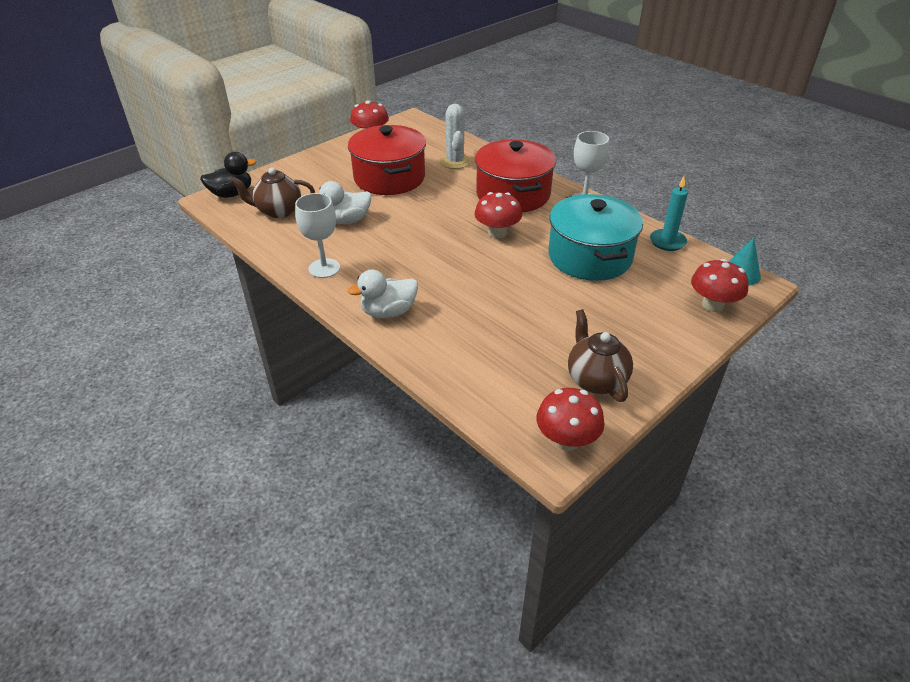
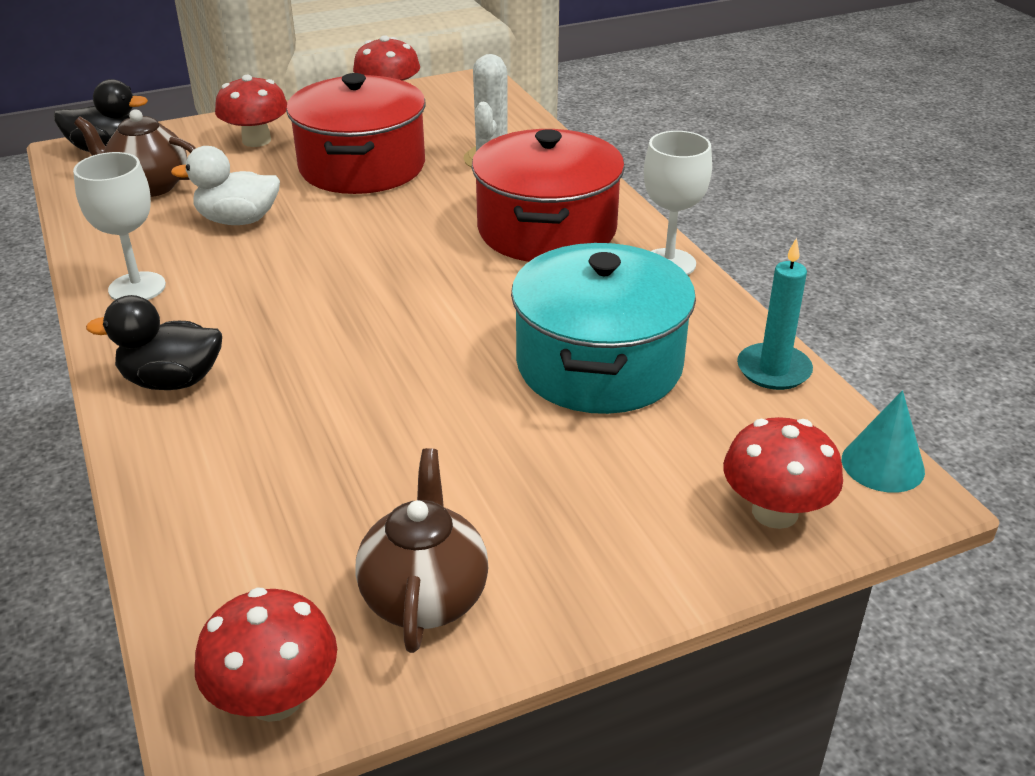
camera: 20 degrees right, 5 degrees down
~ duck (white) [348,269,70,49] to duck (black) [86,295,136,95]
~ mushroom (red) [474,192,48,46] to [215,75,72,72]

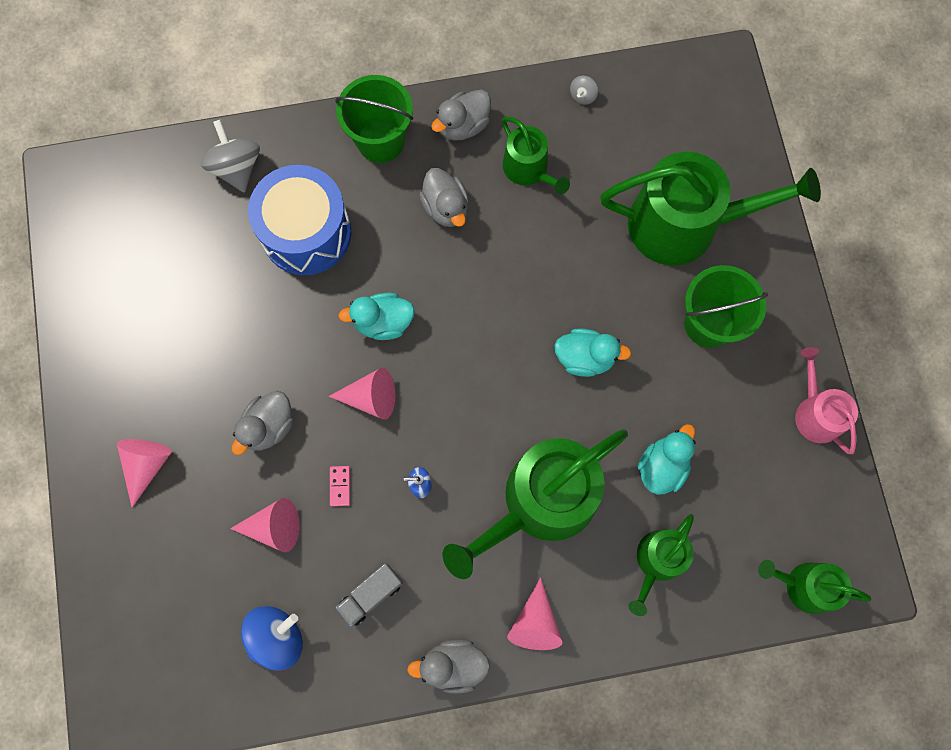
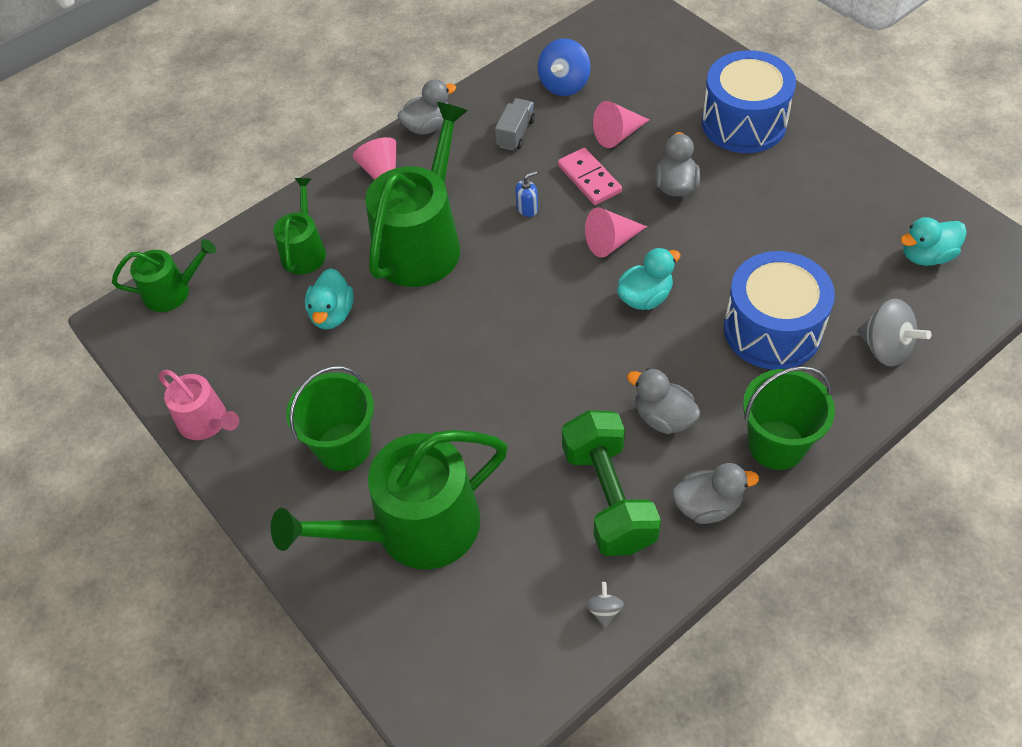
camera: 155 degrees right, 20 degrees down
~ cone (pink) [117,439,55,68] to drum (blue) [702,50,94,103]
~ domino (pink) [330,466,20,40] = [558,148,64,57] x1.90
~ duck (grey) [431,90,60,51] = [672,463,87,61] 60 degrees clockwise
~ watering can (green) [502,117,68,77] to dumbbell (green) [562,410,99,146]
~ duck (turquoise) [554,328,77,49] to [900,217,67,49]

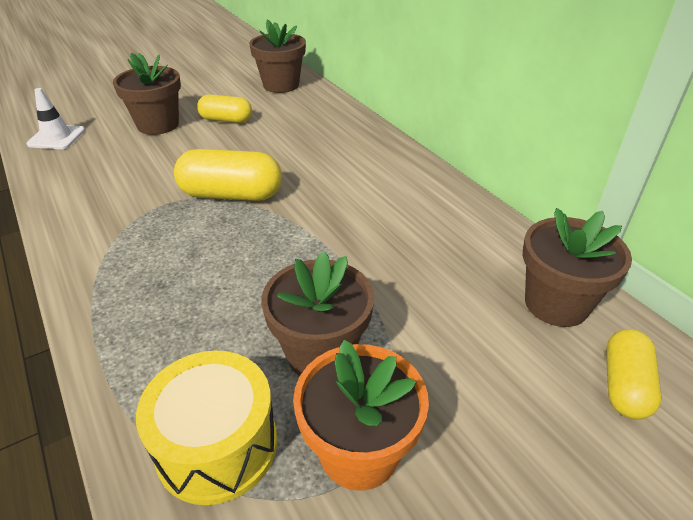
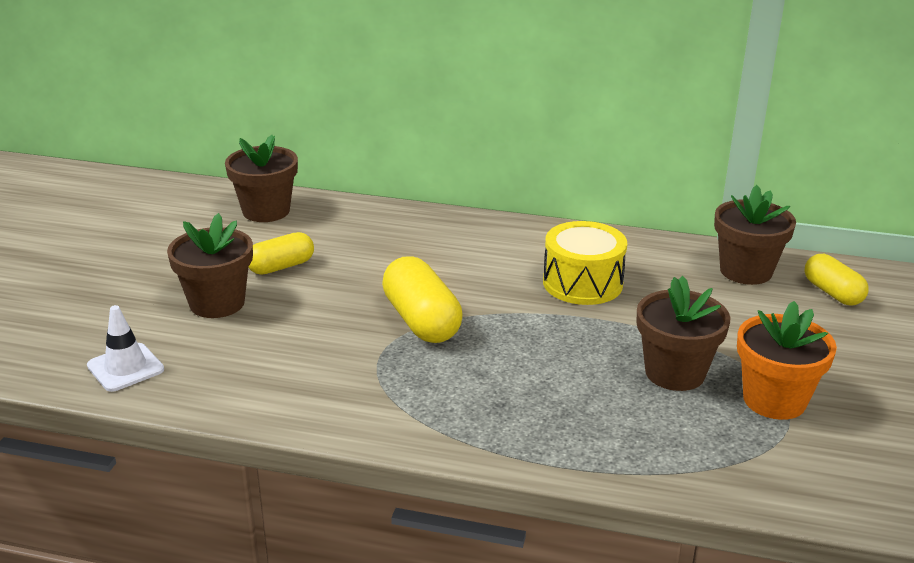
camera: 45 degrees left, 10 degrees down
~ drum (yellow) [136,350,141,155] to [543,221,84,84]
~ capsule (yellow) [174,149,108,52] = [382,256,80,87] 75 degrees counterclockwise

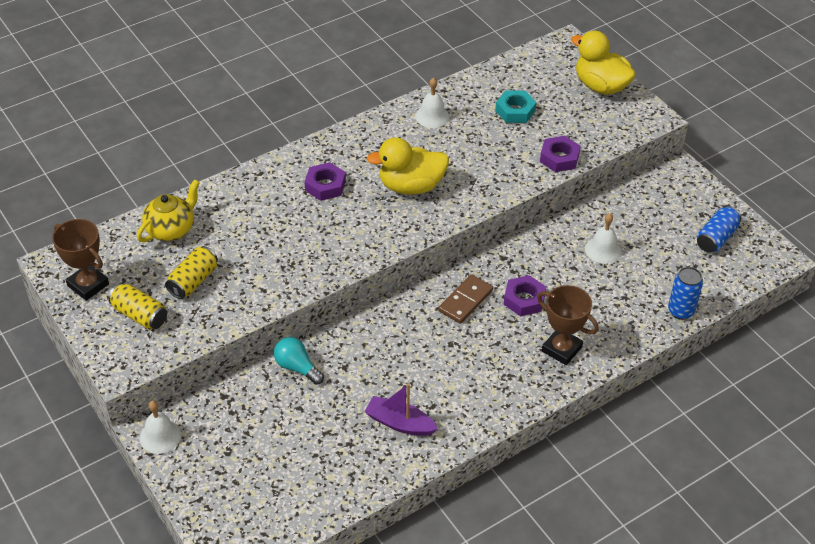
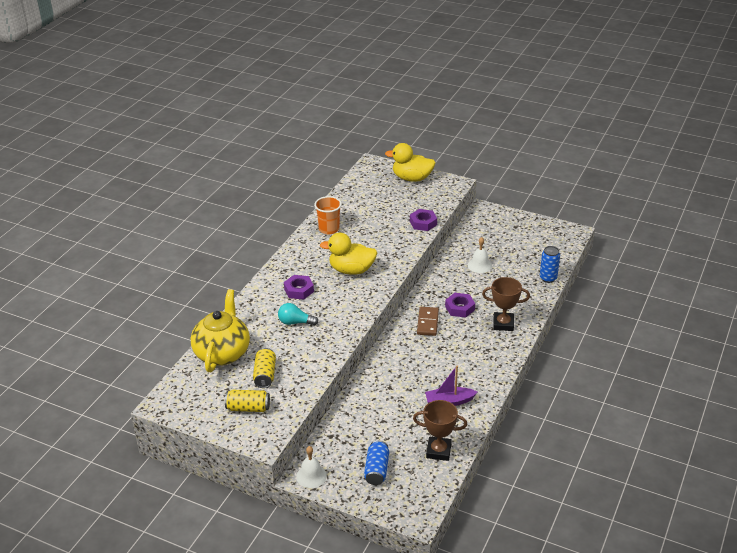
camera: 30 degrees left, 10 degrees down
~ trophy (brown) [52,219,57,82] to [413,400,55,61]
~ teapot (yellow) [137,180,63,62] = [191,289,59,83] x1.55
~ light bulb (turquoise) [274,337,50,48] to [278,303,40,22]
~ duck (yellow) [367,137,82,58] = [320,233,57,42] 45 degrees clockwise
~ bell (white) [415,78,35,50] to cup (orange) [314,196,28,38]
- nut (turquoise) [495,91,42,32]
~ can (blue) [697,206,44,47] to [364,440,25,45]

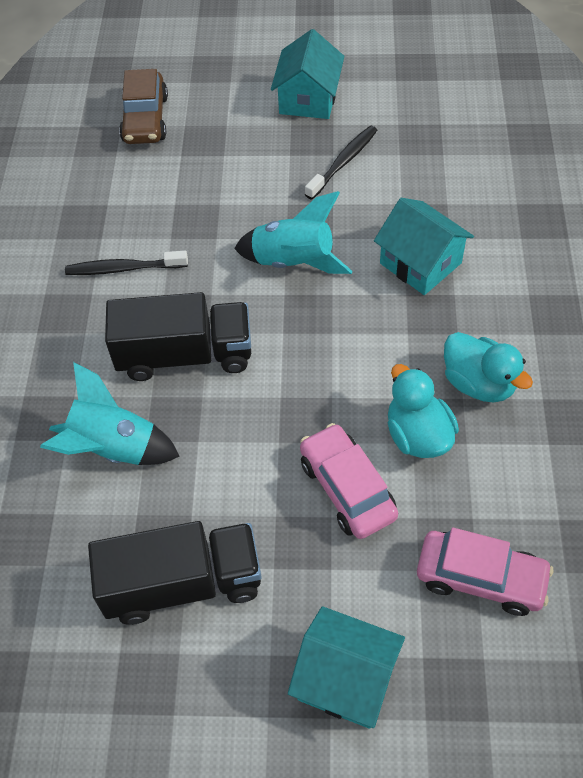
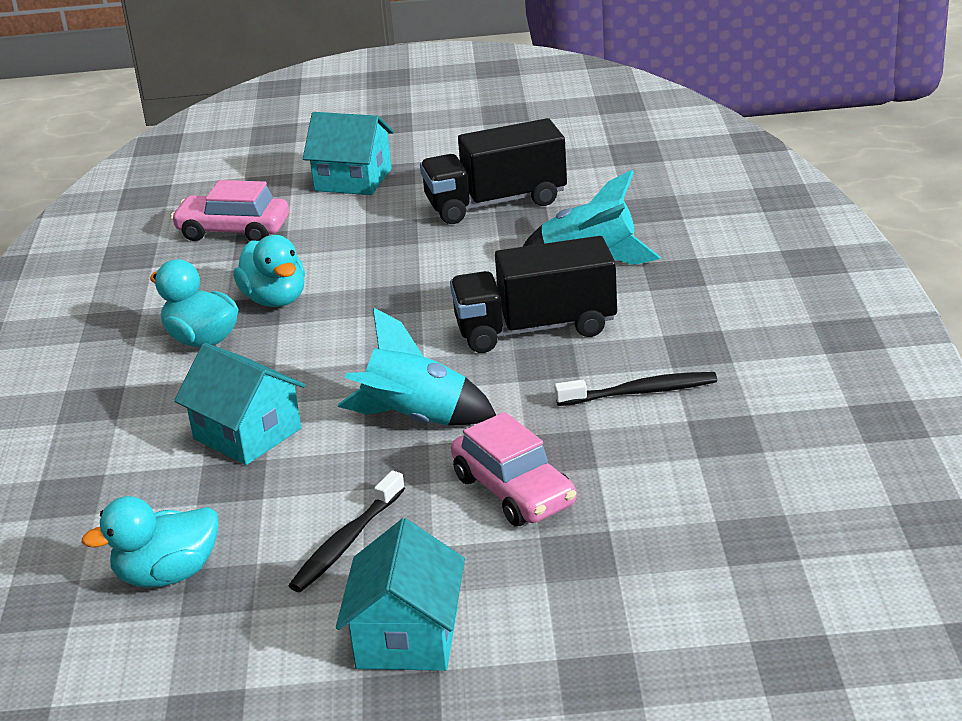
camera: 175 degrees right, 25 degrees down
- car (brown) [119,69,49,75]
~ car (pink) [300,423,98,116] to [451,412,126,114]
+ duck (turquoise) [81,496,137,92]

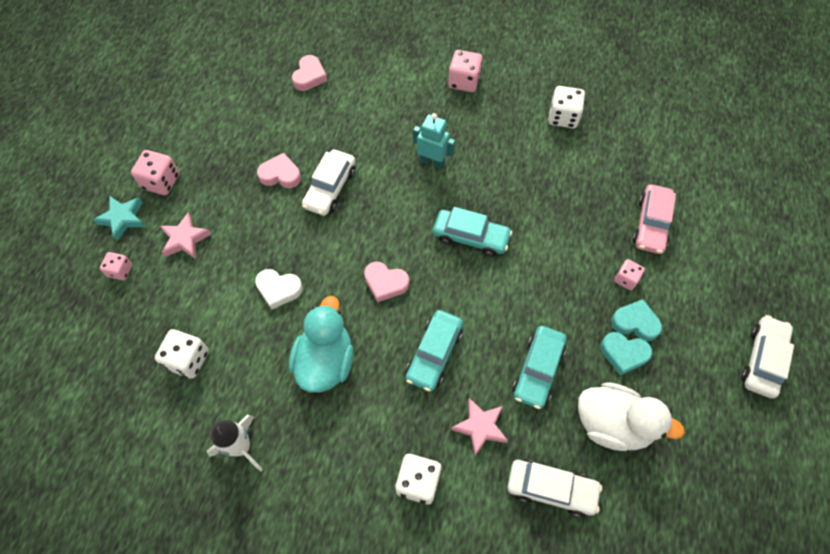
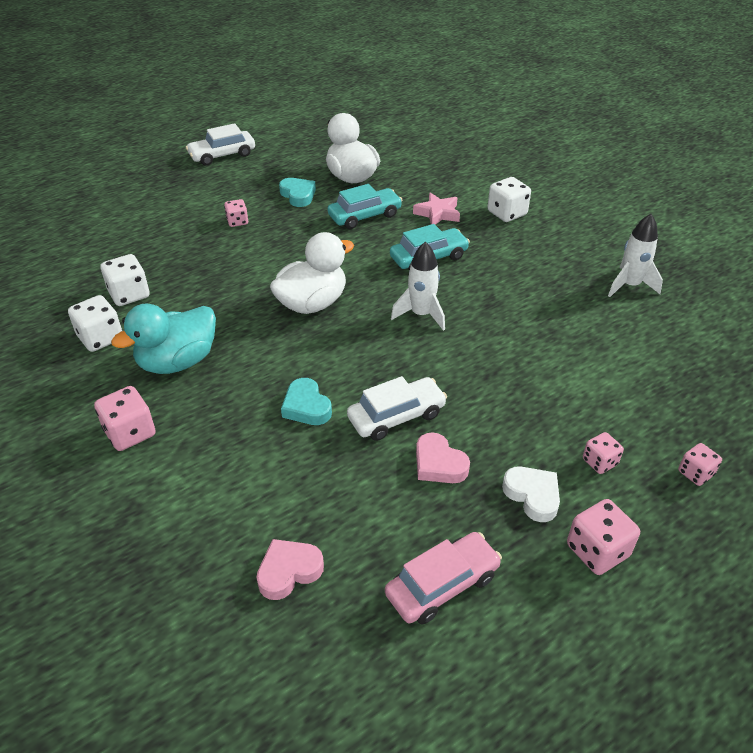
camera: 140 degrees left, 20 degrees down
- star (turquoise) [93,196,52,45]
~ dice (white) [155,329,54,50] to [101,254,49,52]
~ star (pink) [160,213,51,46] to dice (pink) [583,432,41,42]
~ heart (white) [255,269,48,40] to [502,467,58,55]
~ duck (turquoise) [289,296,64,97] to [111,304,105,70]
~ heart (pink) [364,262,45,40] to rocket (white) [391,242,54,89]
- robot (turquoise) [413,113,42,56]
~ car (turquoise) [433,207,79,50] to duck (white) [270,232,84,82]
- car (white) [507,460,95,57]
~ heart (turquoise) [611,299,51,42] to [281,378,51,47]
~ car (pink) [632,184,44,70] to [385,532,117,93]

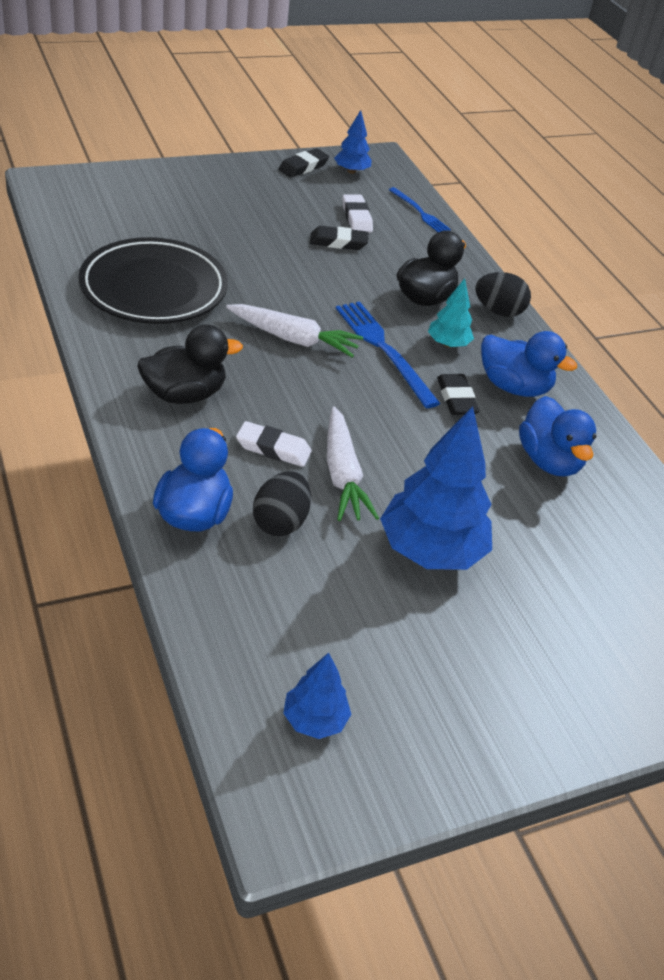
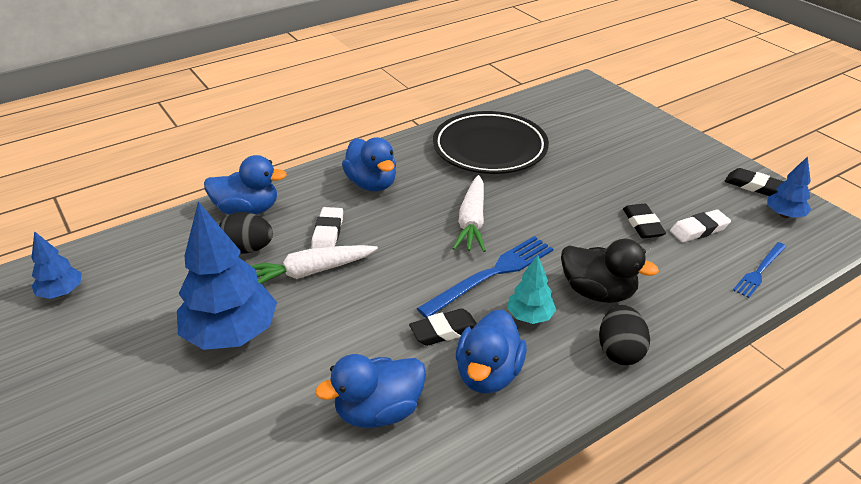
camera: 85 degrees right, 5 degrees down
~ duck (black) [137,324,106,80] to duck (blue) [342,137,54,54]

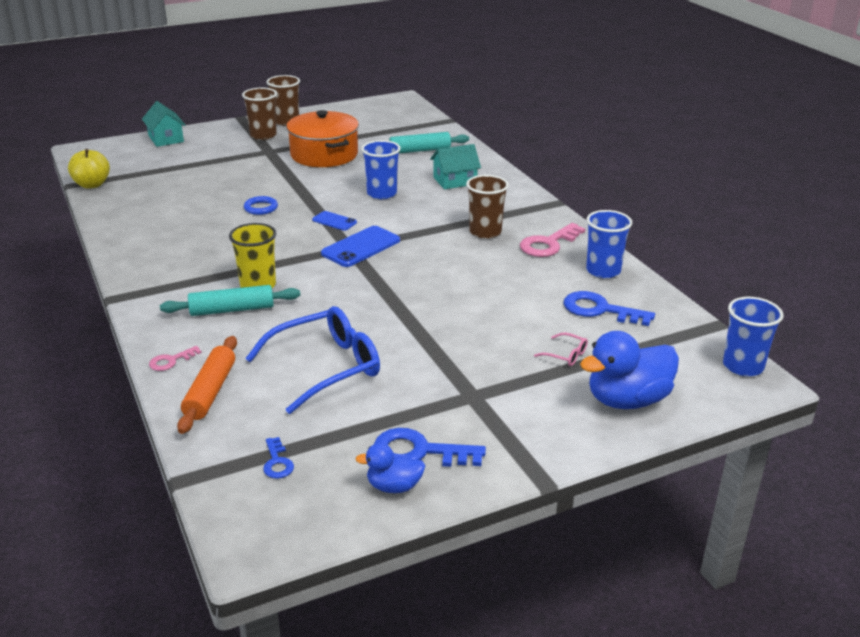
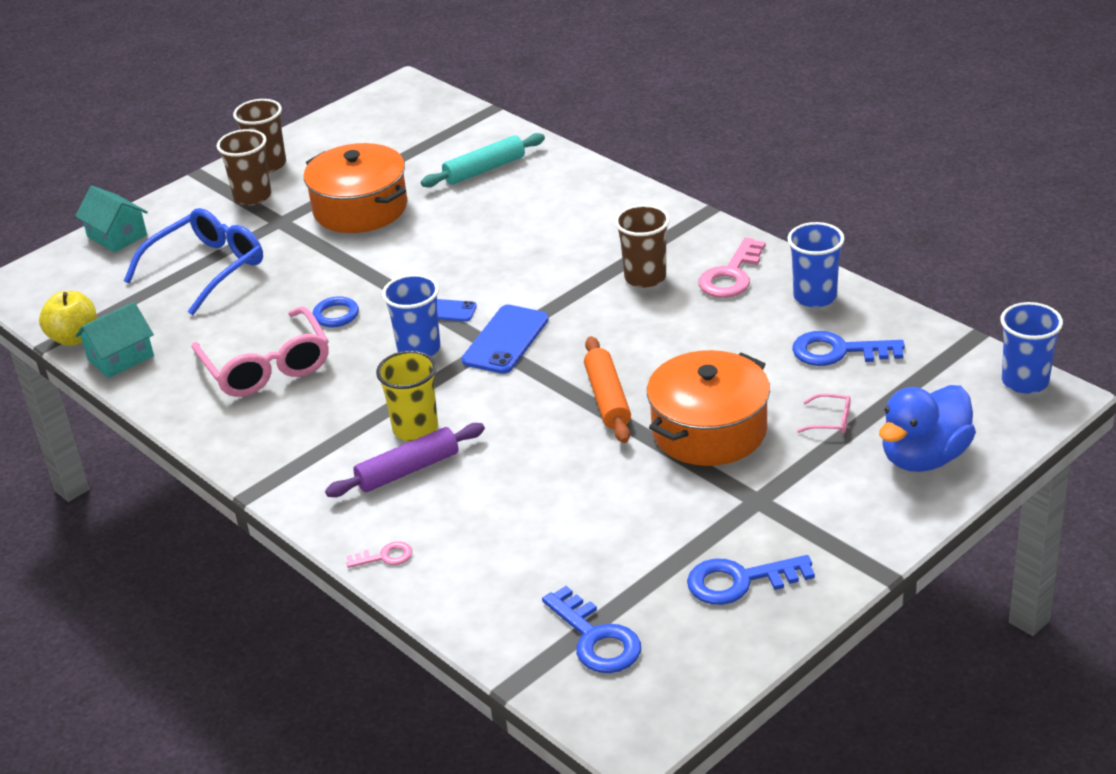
camera: 15 degrees left, 5 degrees up
~ key (pink) [149,346,53,25] = [346,541,66,27] 135 degrees counterclockwise
~ rolling pin (turquoise) [160,285,140,31] to rolling pin (purple) [325,423,160,74]
~ rolling pin (orange) [177,336,60,98] to [584,336,47,107]
~ glasses (blue) [245,306,135,108] to [124,208,139,107]
~ key (blue) [263,437,31,42] = [542,586,99,87] x1.86
- duck (blue) [355,443,70,50]
~ cup (blue) [361,140,40,59] to [382,274,59,82]
~ house (turquoise) [430,144,51,45] to [75,302,79,76]
+ glasses (pink) [192,306,137,91]
+ pot (orange) [647,350,123,116]

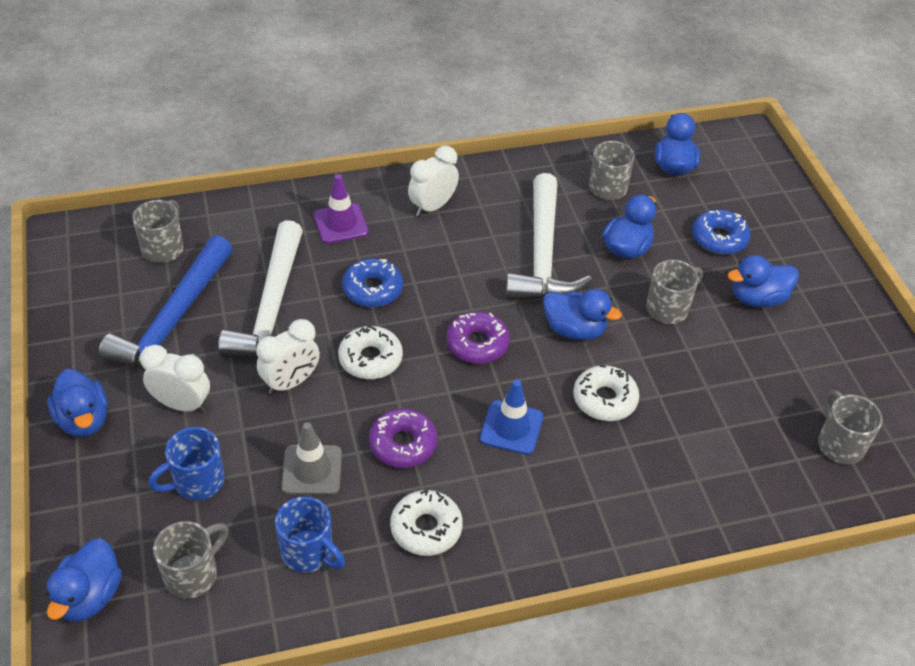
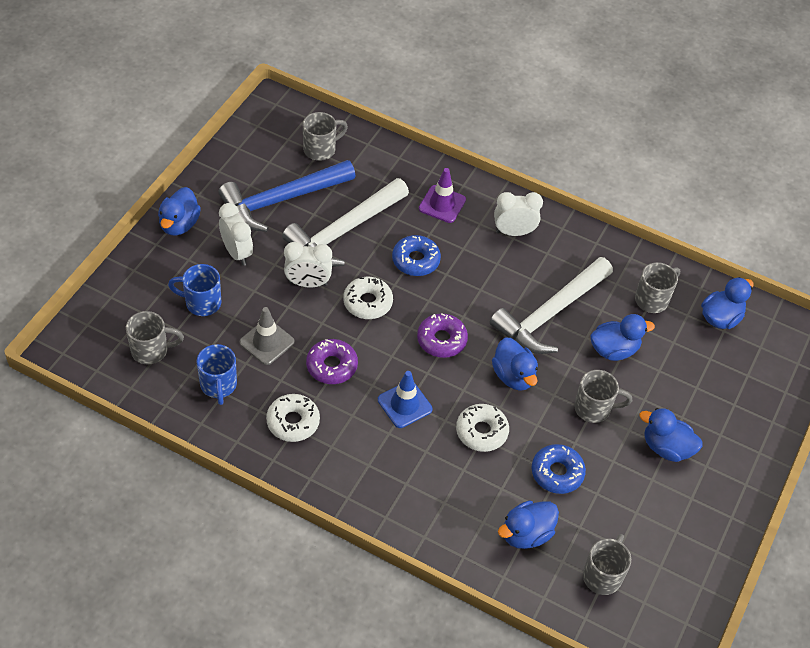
camera: 40 degrees right, 5 degrees up
~ duck (blue) [46,538,76,84] to [498,501,61,48]
~ donut (blue) [692,209,59,46] to [531,444,55,50]

